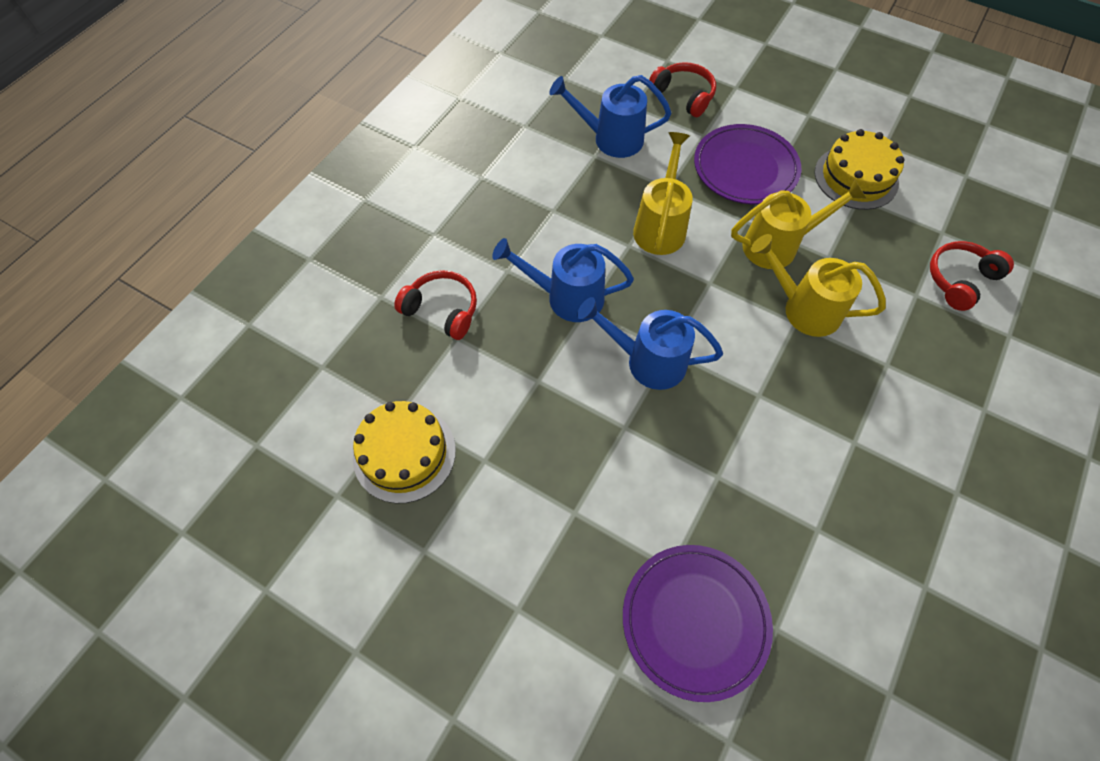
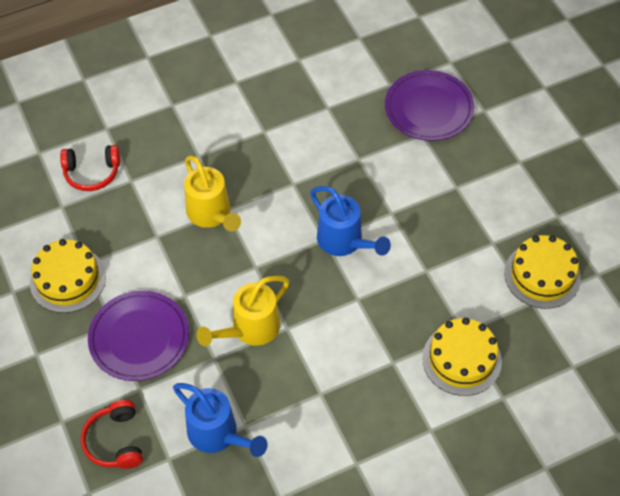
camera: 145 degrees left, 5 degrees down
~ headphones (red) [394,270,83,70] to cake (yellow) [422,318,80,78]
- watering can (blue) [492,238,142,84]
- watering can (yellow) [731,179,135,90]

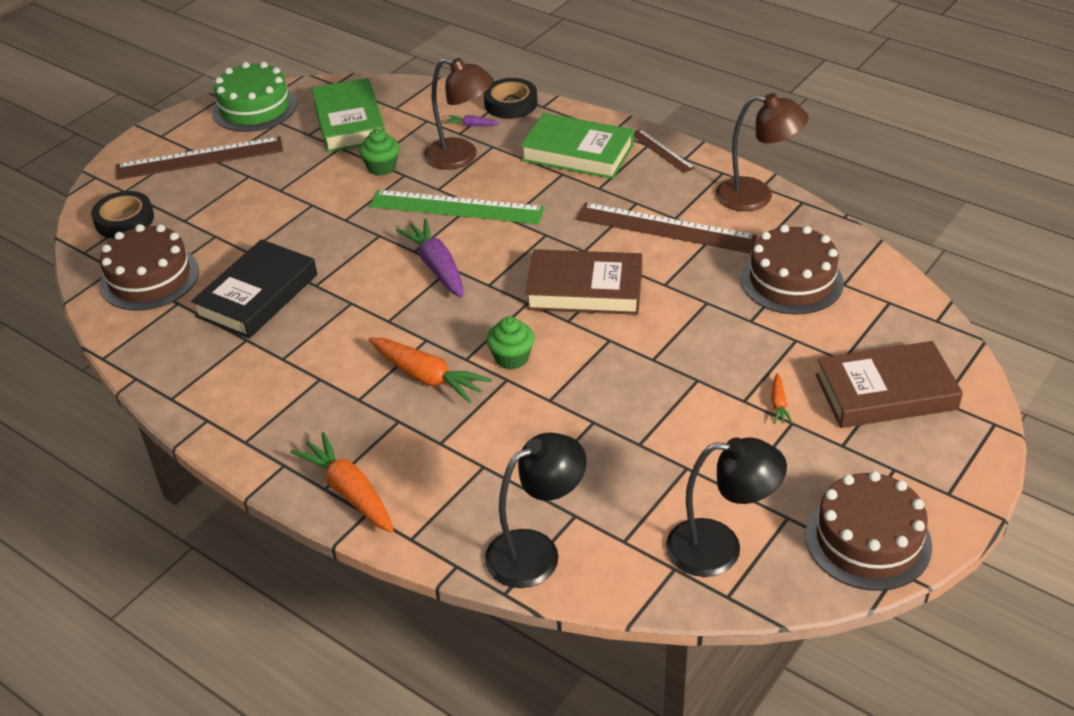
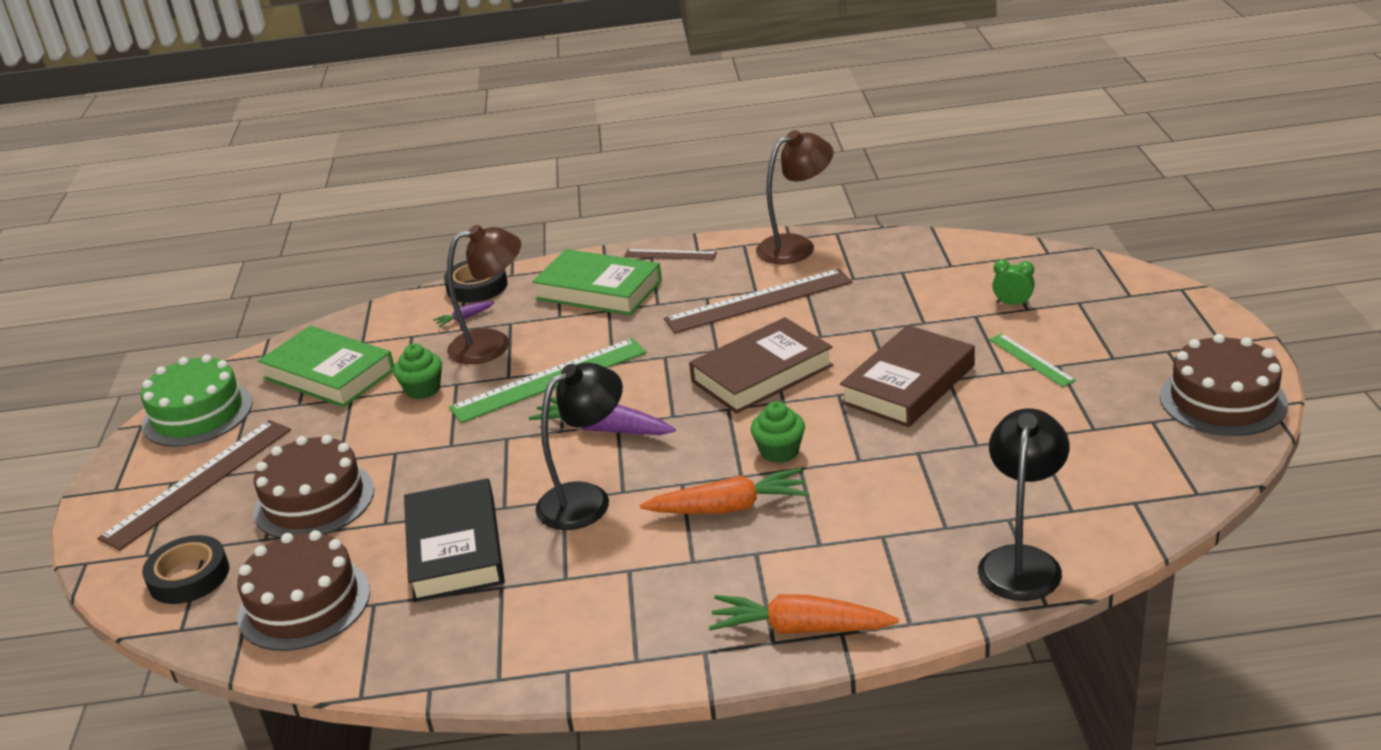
camera: 40 degrees left, 10 degrees down
~ book (green) [520,113,114,66] = [532,249,130,66] 45 degrees clockwise
~ lamp (black) [666,437,121,140] to [536,363,87,167]
~ cake (brown) [741,225,103,89] to [253,435,121,104]
~ carrot (orange) [771,373,22,51] to ruler (green) [989,333,87,54]
~ book (brown) [815,341,148,87] to [840,325,135,102]
+ clock (green) [992,259,43,47]

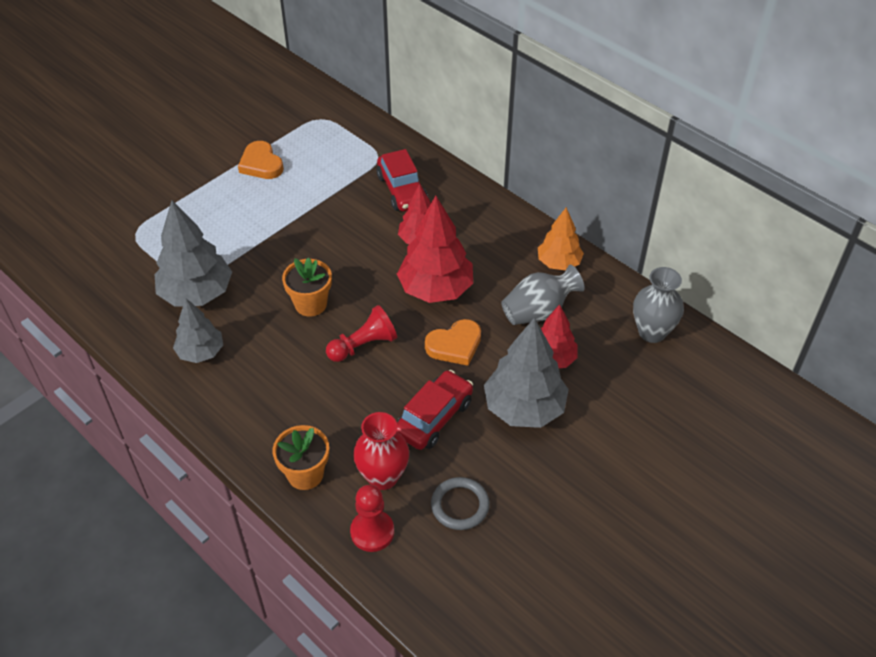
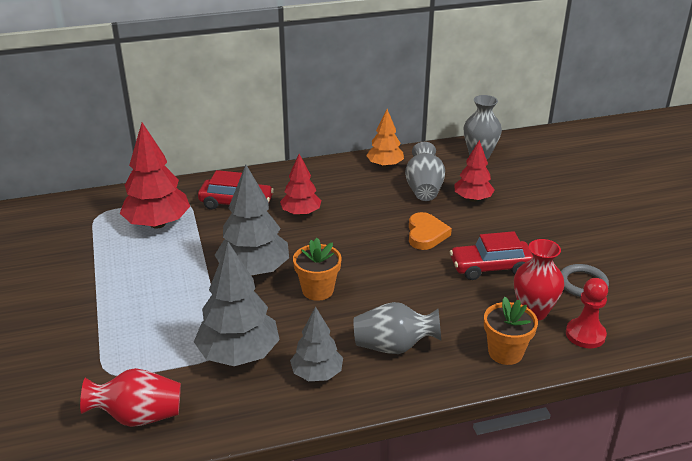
camera: 60 degrees left, 15 degrees down
- heart (orange) [238,141,46,38]
- pawn (red) [326,305,71,57]
~ tree (red) [397,196,76,107] to [120,122,70,107]
~ car (red) [397,370,76,80] = [450,231,83,49] 75 degrees counterclockwise
~ tree (grey) [484,317,85,111] to [215,165,74,111]
+ vase (red) [80,368,101,59]
+ vase (grey) [354,302,87,52]

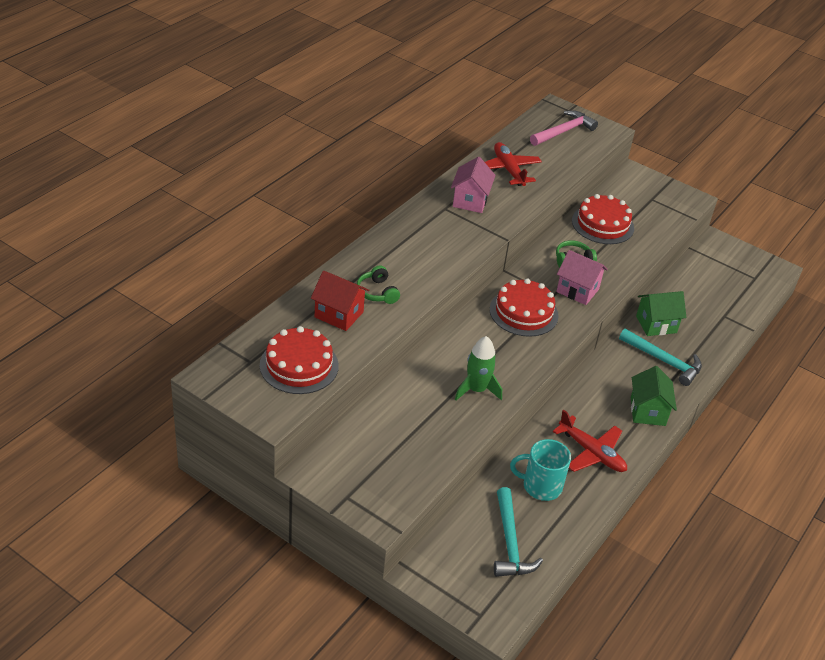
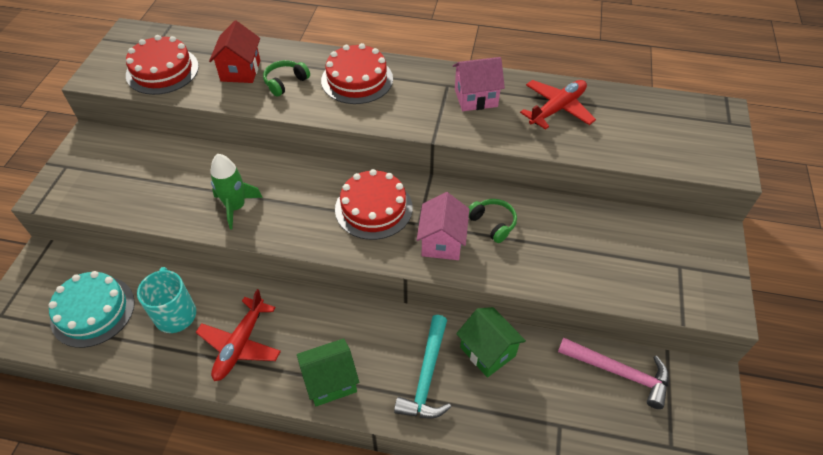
camera: 70 degrees right, 10 degrees up
~ hammer (turquoise) [494,487,49,90] to cake (turquoise) [48,271,87,77]
~ hammer (pink) [530,110,68,36] to [558,337,111,72]
~ cake (red) [572,194,62,50] to [321,43,72,61]

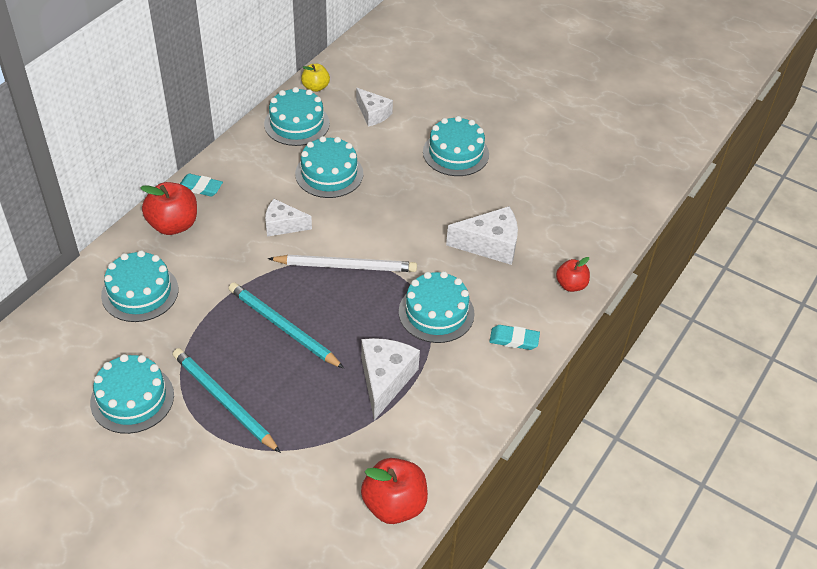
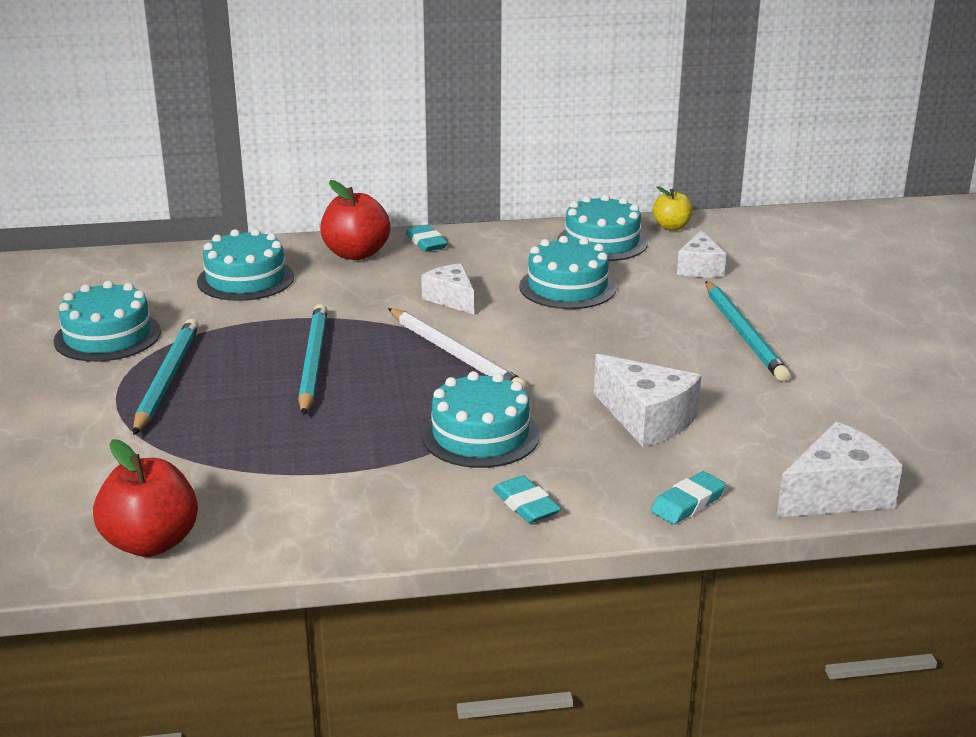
camera: 50 degrees right, 20 degrees down
~ cheese (white) [361,338,59,82] to [777,421,125,96]
~ cake (turquoise) [423,116,66,60] to pencil (turquoise) [705,281,85,101]
~ apple (red) [556,257,34,35] to eraser (turquoise) [651,471,75,53]

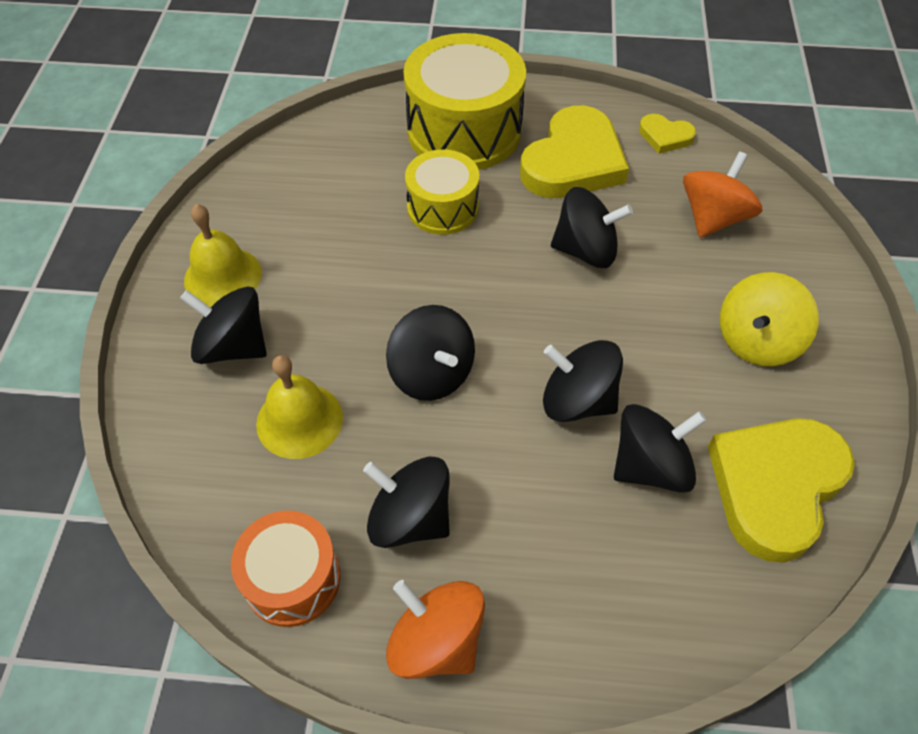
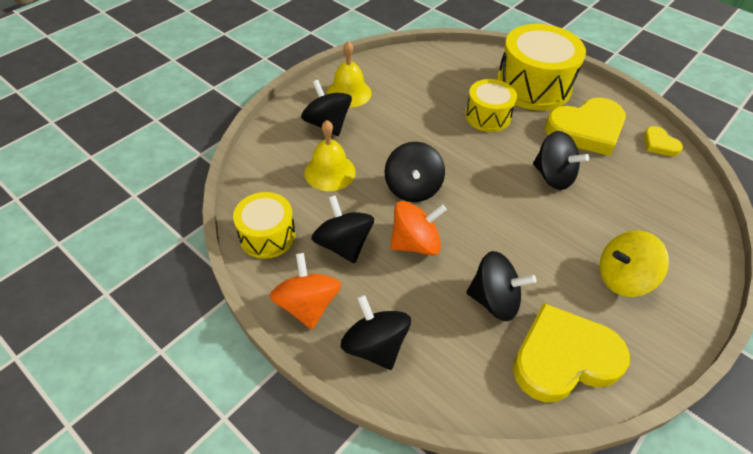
camera: 35 degrees right, 5 degrees down
~ drum (orange) [231,511,110,116] to drum (yellow) [233,192,63,67]
~ spinning top (black) [543,340,80,82] to [341,295,70,75]
~ spinning top (orange) [683,152,79,86] to [391,201,56,54]

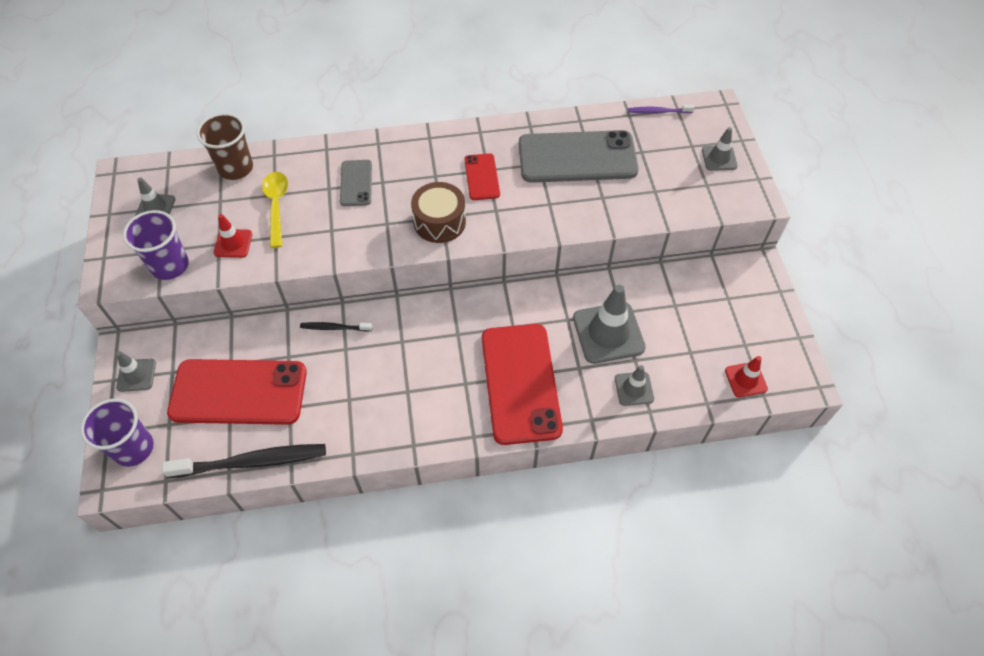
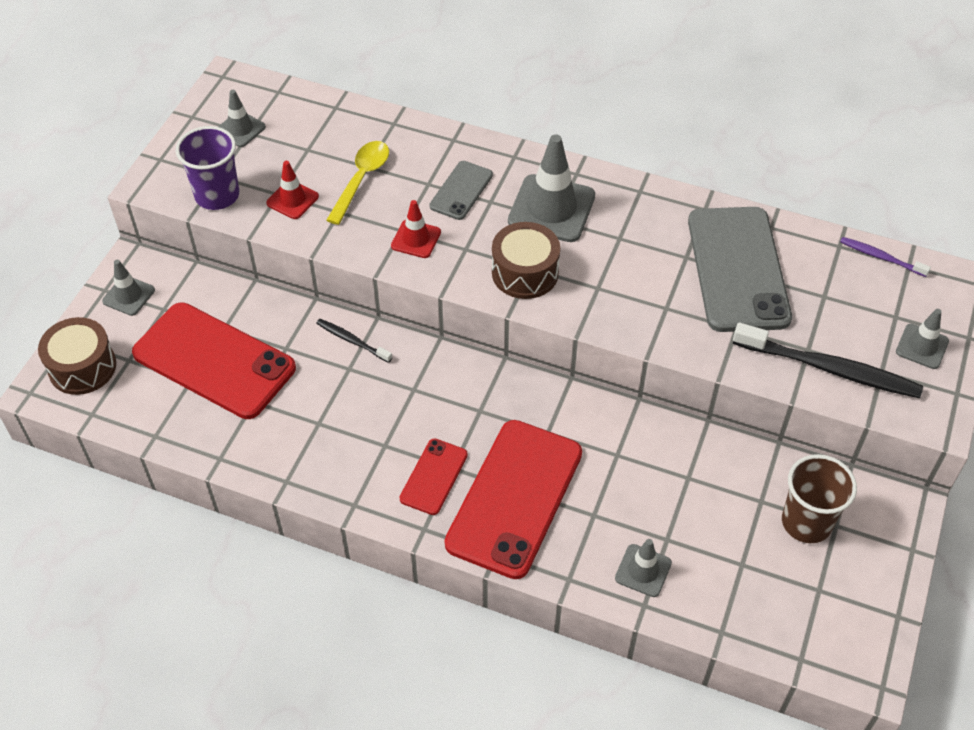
camera: 30 degrees right, 5 degrees down
~ cup (purple) [80,399,74,68] to drum (brown) [38,317,78,78]
~ toothbrush (black) [162,444,164,34] to [733,323,190,75]
~ cup (brown) [197,113,56,67] to [782,454,75,89]
~ phone (red) [464,153,36,47] to [399,439,69,76]
~ phone (grey) [519,130,120,53] = [688,207,104,125] 60 degrees clockwise
~ traffic cone (grey) [573,285,73,79] to [508,134,87,108]
~ traffic cone (red) [725,356,43,41] to [391,200,50,58]

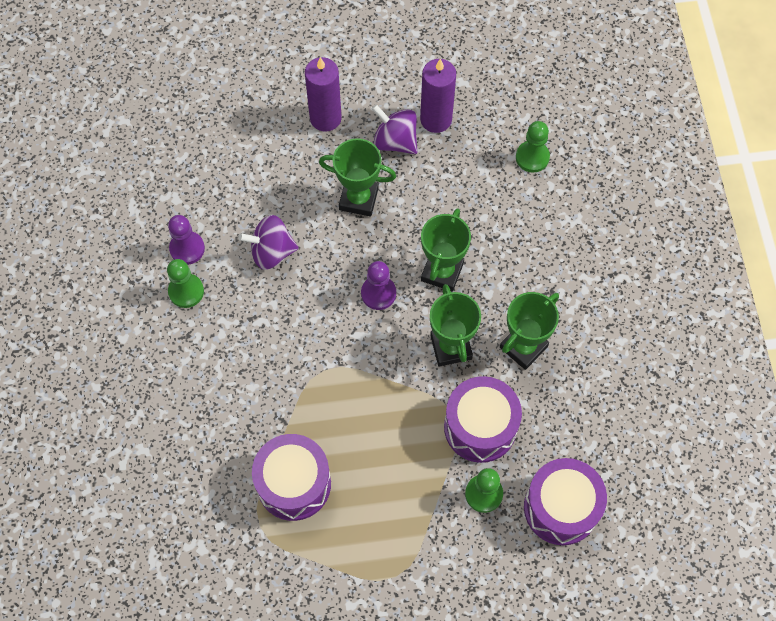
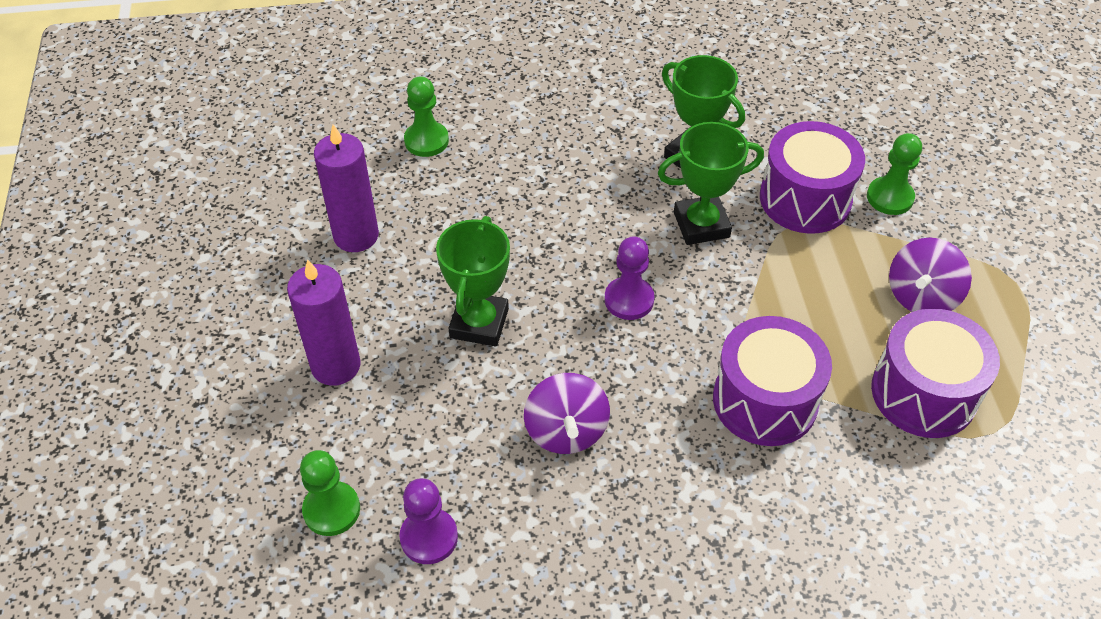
camera: 90 degrees left, 15 degrees down
~ pawn (green) [167,259,37,49] to [300,450,60,86]
~ pawn (purple) [168,215,37,50] to [399,478,59,86]
~ spinning top (purple) [372,104,45,50] to [889,238,83,74]
- trophy (green) [421,208,50,84]
~ drum (purple) [524,458,83,87] to [713,316,119,130]

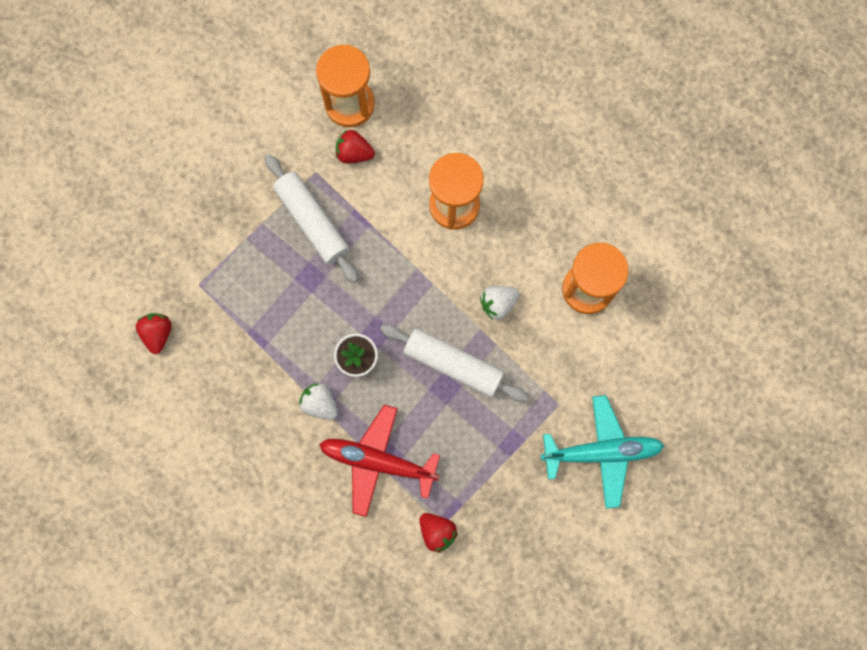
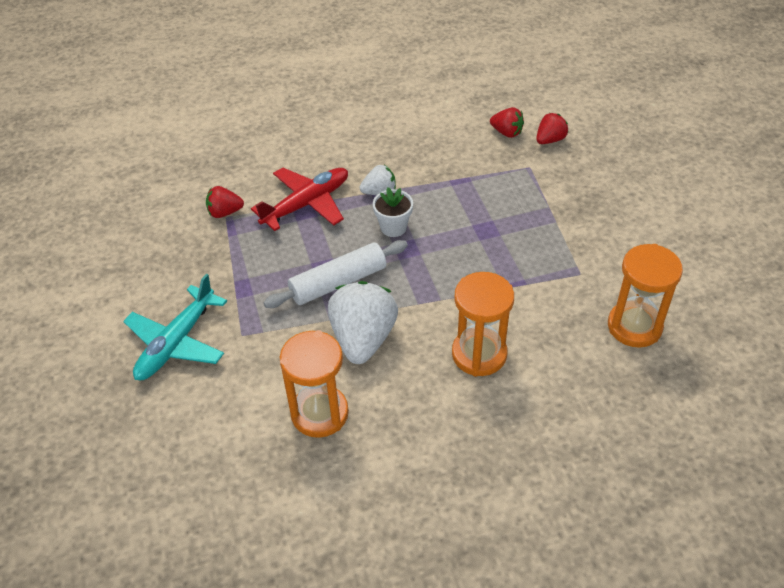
camera: 125 degrees right, 30 degrees down
- rolling pin (white) [265,154,93,129]
~ strawberry (red) [336,130,39,34] to [536,113,32,31]
~ strawberry (white) [480,286,39,34] = [328,281,70,83] x1.92

